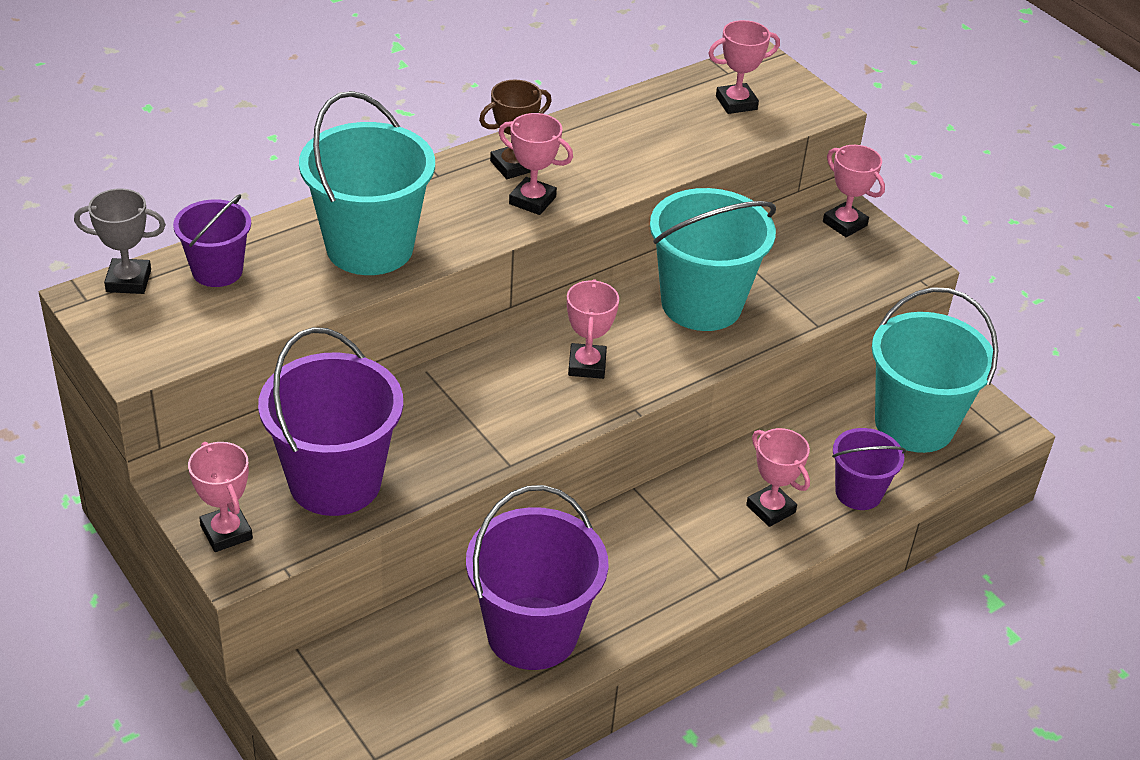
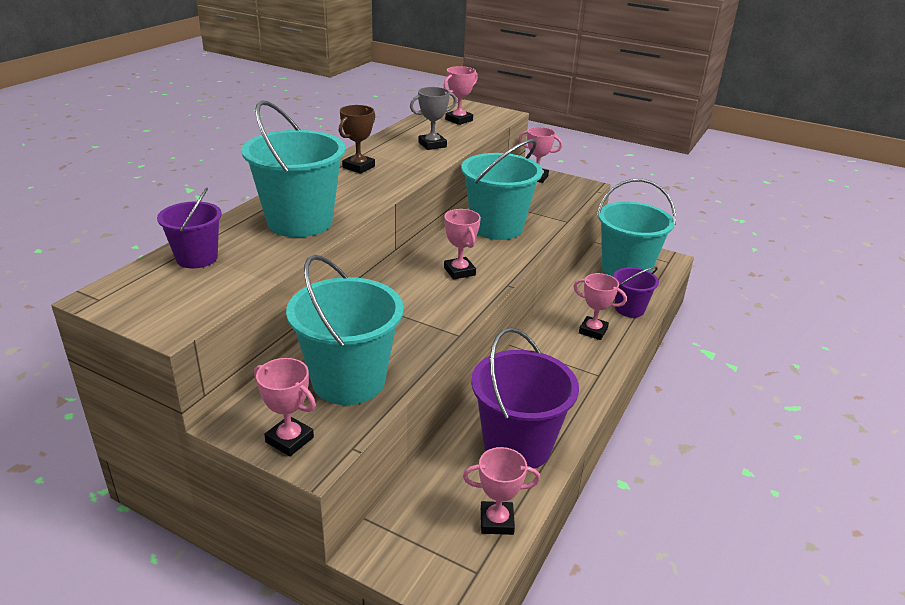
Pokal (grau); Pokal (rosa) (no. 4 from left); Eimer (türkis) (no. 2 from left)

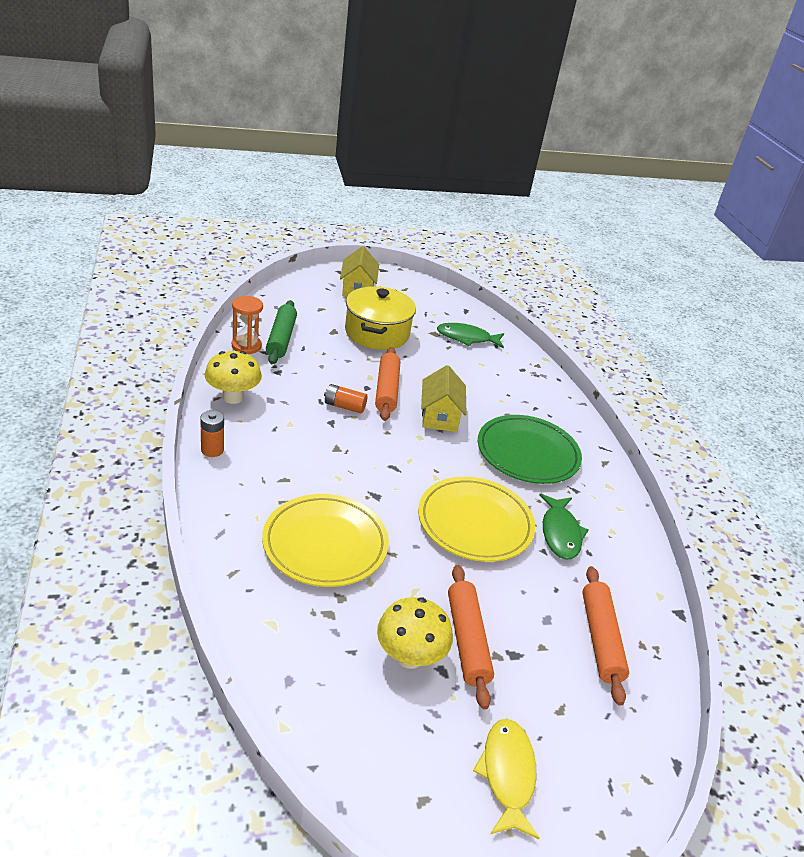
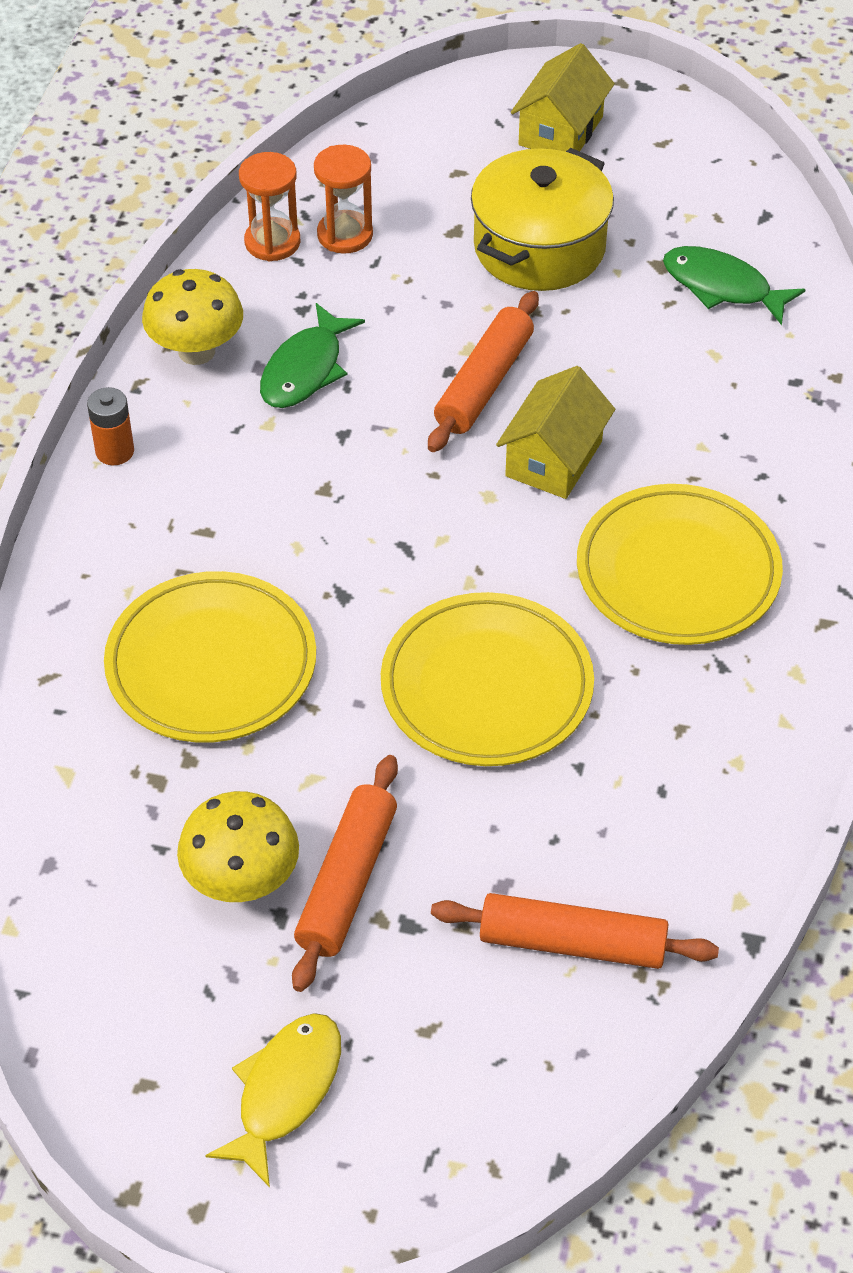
Batterie (orange) (no. 2 from left in the first image); Fisch (grün) (no. 1 from left); Sanduhr (orange) (no. 2 from left); Teller (gelb) (no. 3 from left); Nudelholz (orange) (no. 3 from left)

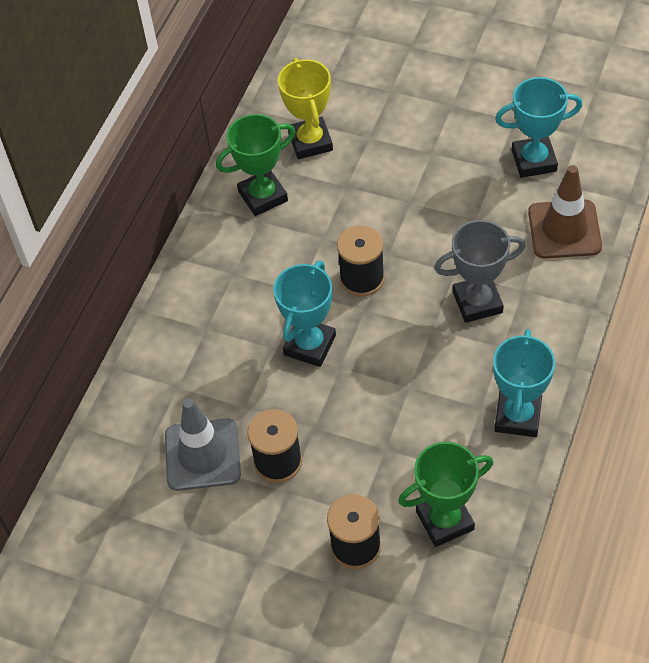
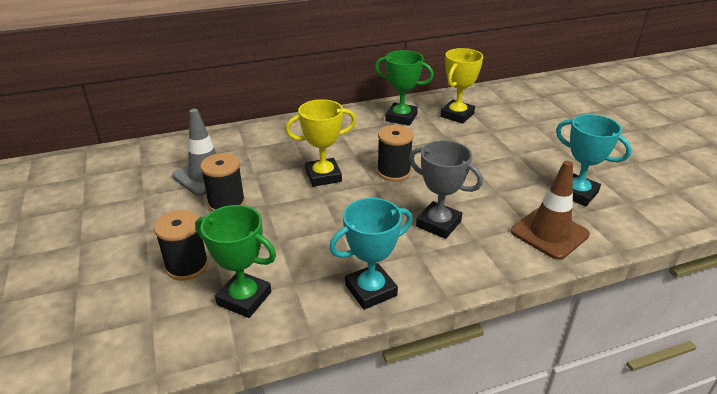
Pokal (gelb) (no. 1 from left)

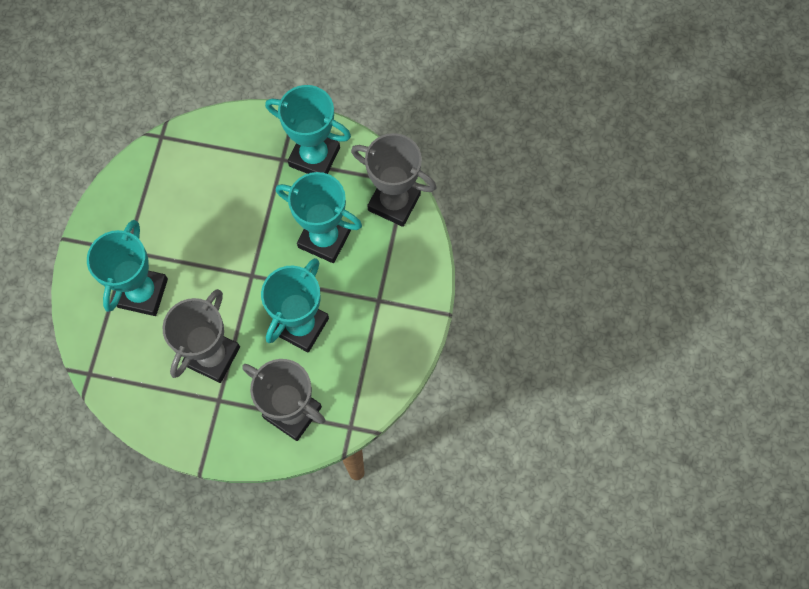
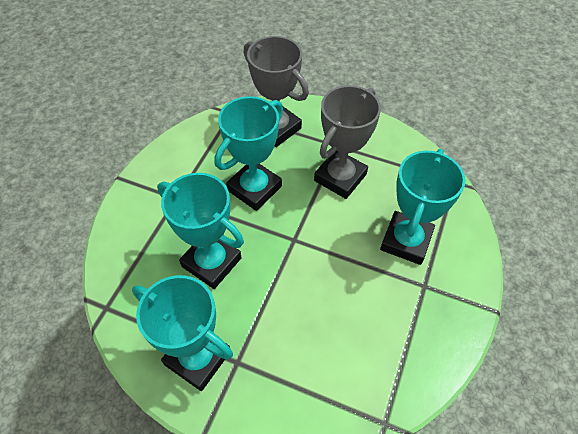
Pokal (grau) (no. 3 from left in the first image)

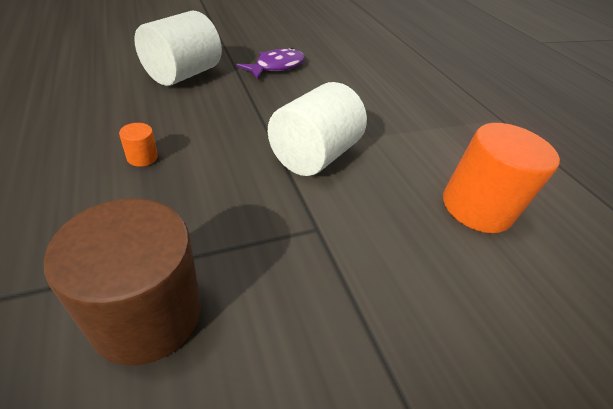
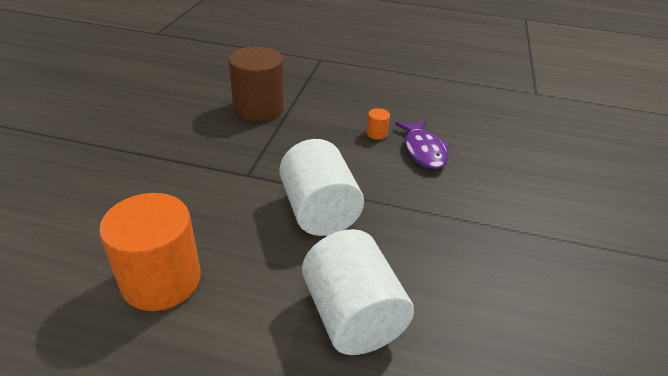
Vollzylinder (weiß) (no. 2 from left); Fisch (lila)

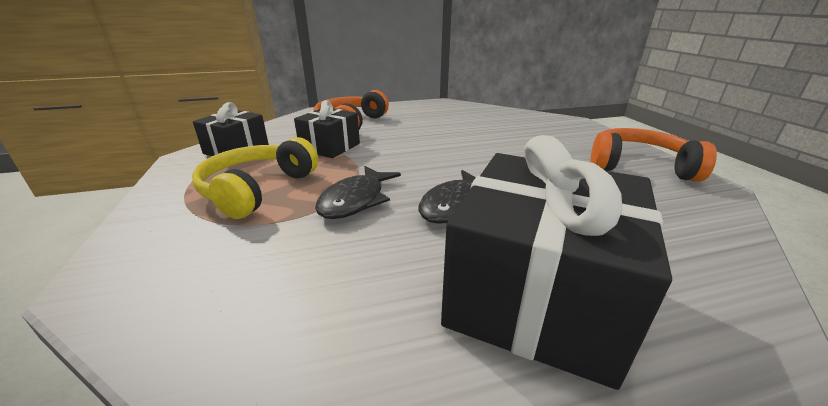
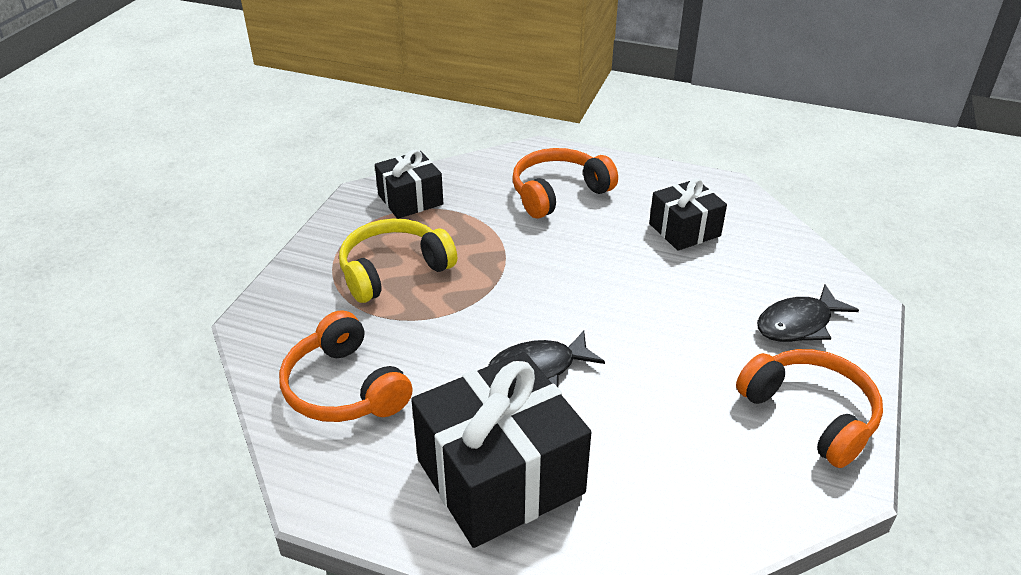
Kopfhörer (orange) (no. 1 from left); Geschenk (schwarz) (no. 3 from left); Fisch (schwarz) (no. 2 from left)

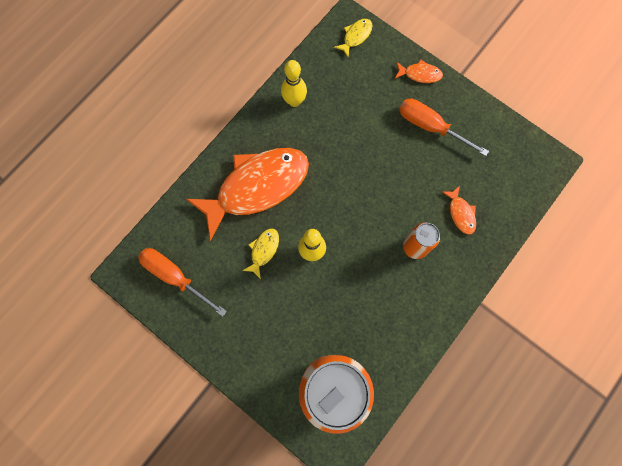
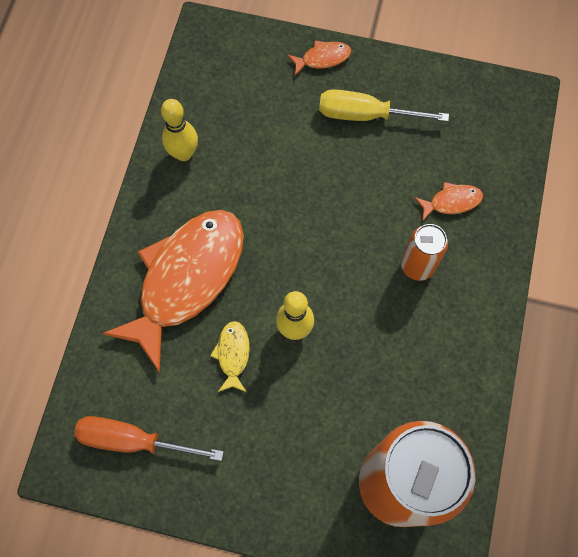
Fisch (gelb) (no. 2 from left in the first image); Schraubenzieher (gelb); Fisch (orange) (no. 3 from left)

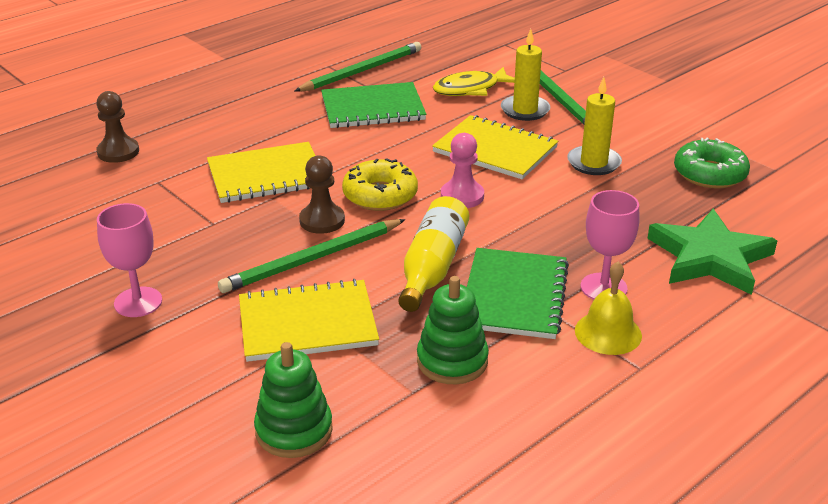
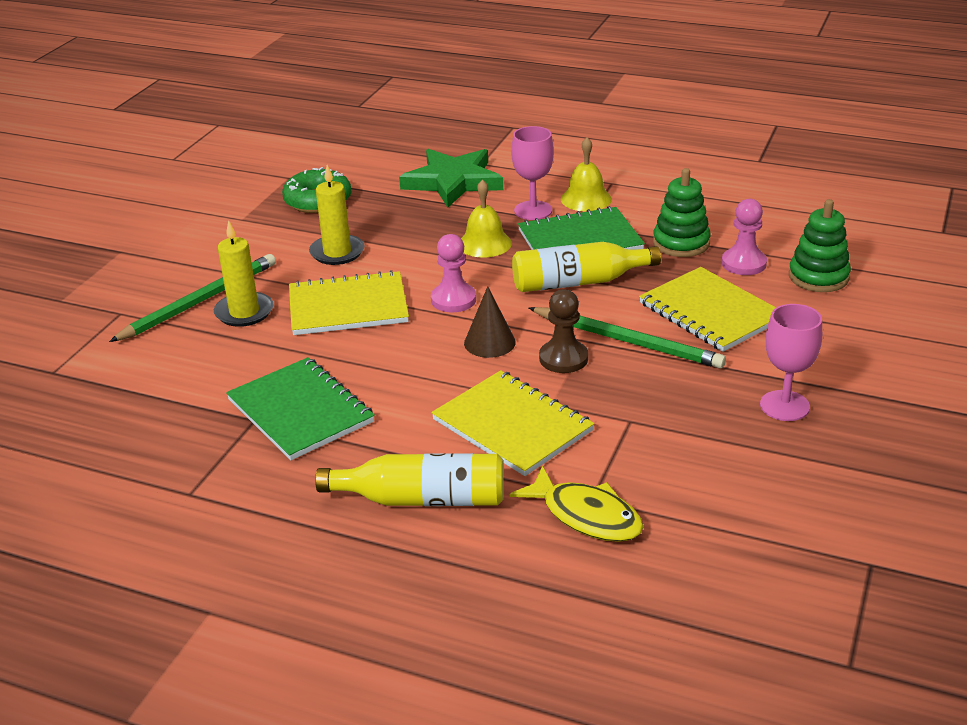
Bauer (braun) (no. 1 from left in the first image); Bleistift (grün) (no. 2 from left in the first image); Flasche (gelb) (no. 1 from left); Glocke (gelb) (no. 1 from left); Bauer (rosa) (no. 2 from left); Fisch (gelb); Kegel (braun); Notizbuch (gelb) (no. 1 from left)

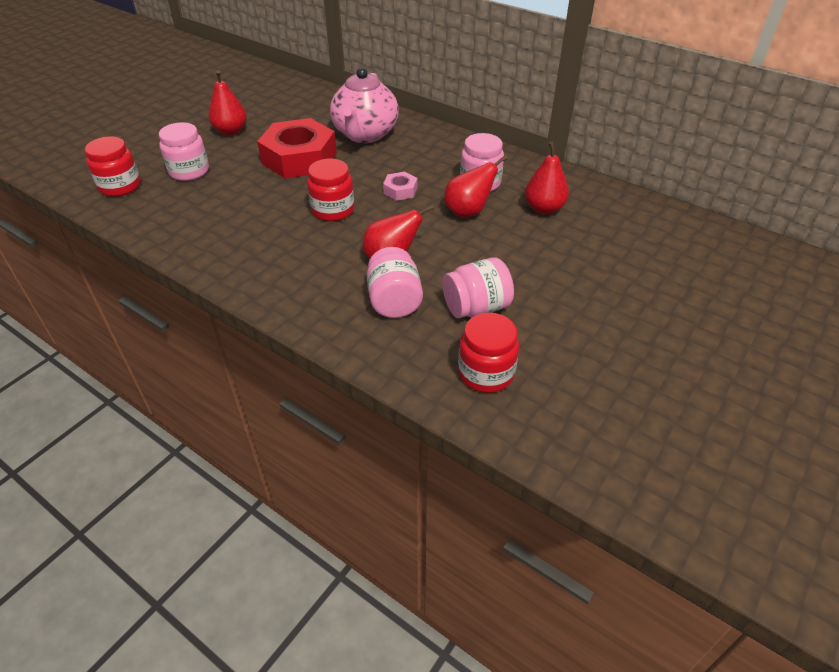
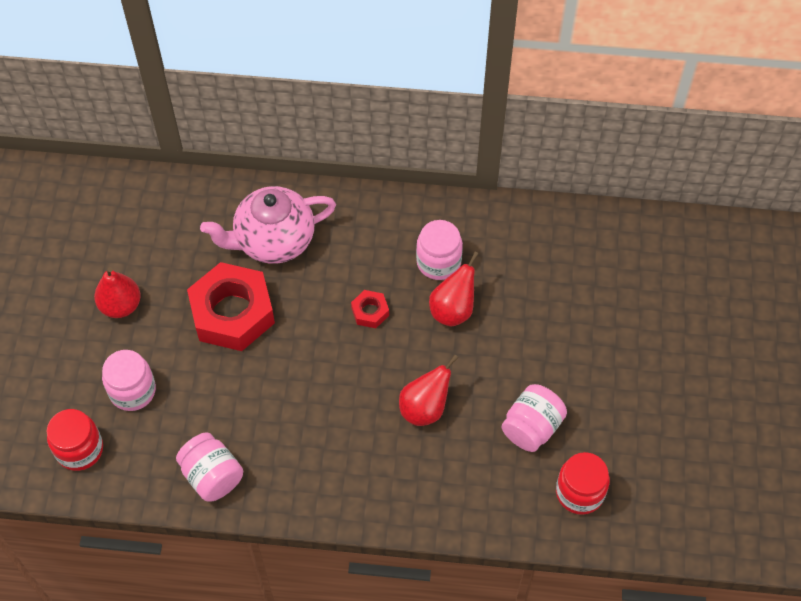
Einmachglas (rot) (no. 2 from left in the first image); Birne (rot) (no. 4 from left in the first image); Einmachglas (rosa) (no. 2 from left); Sechskantmutter (rot) (no. 2 from left); Teekanne (rosa)

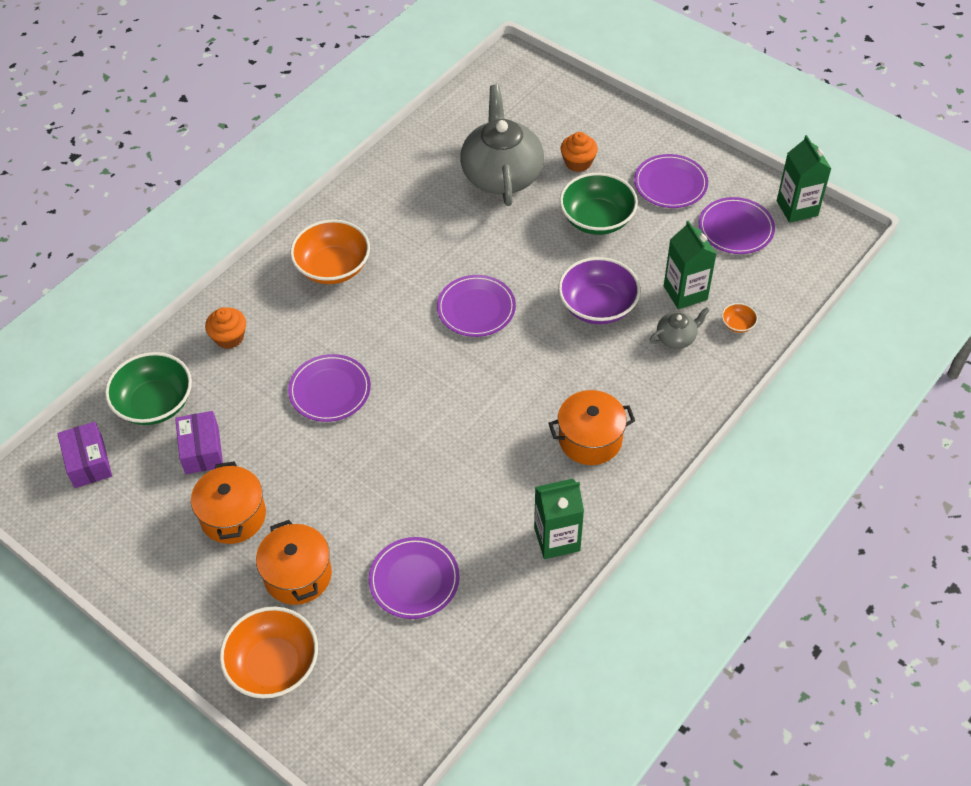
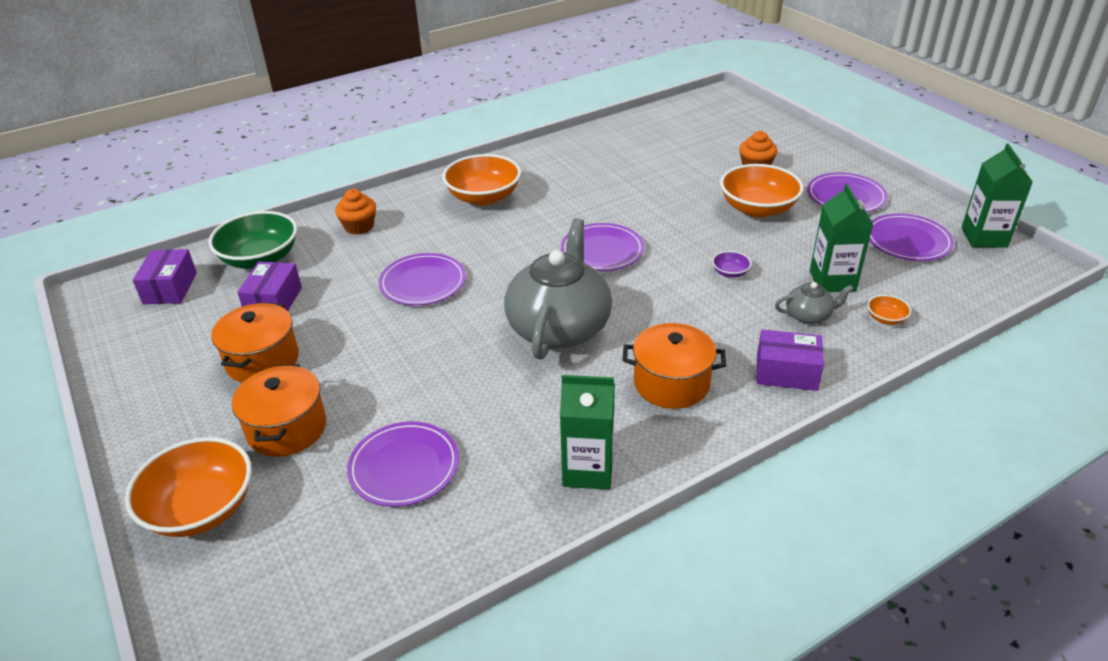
Schachtel (lila) (no. 3 from left); Teekanne (grau) (no. 1 from left); Schüssel (orange) (no. 3 from left); Schüssel (lila)

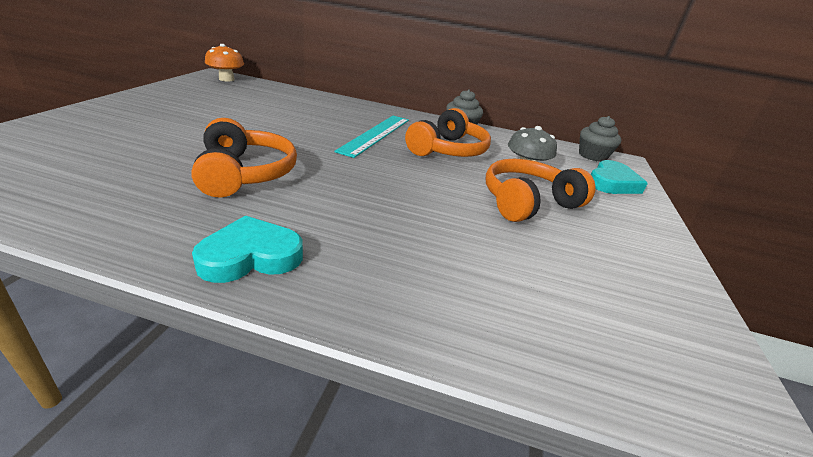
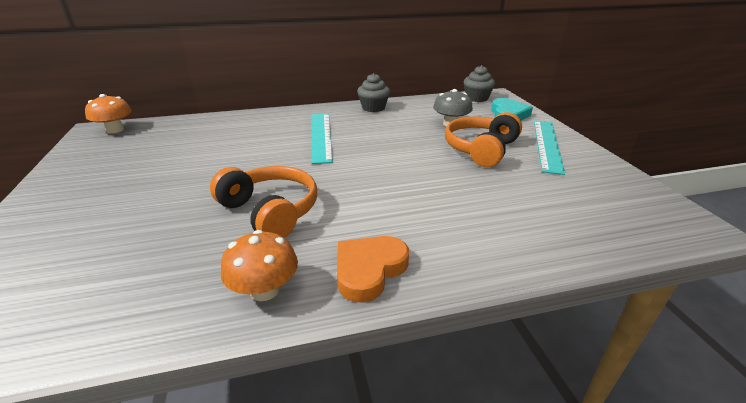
Kopfhörer (orange) (no. 2 from left in the first image); Pilz (orange) (no. 2 from left); Lineal (türkis) (no. 2 from left); Herz (orange)

